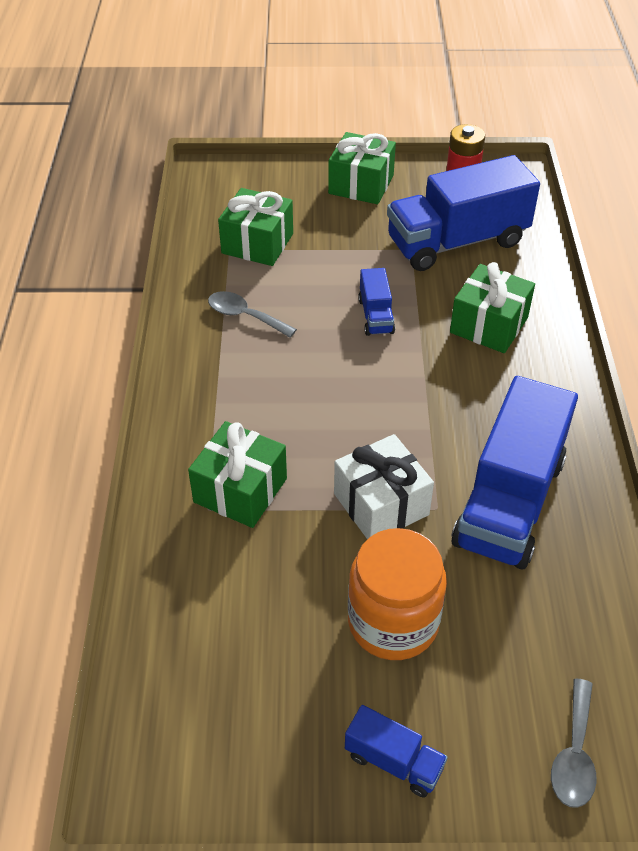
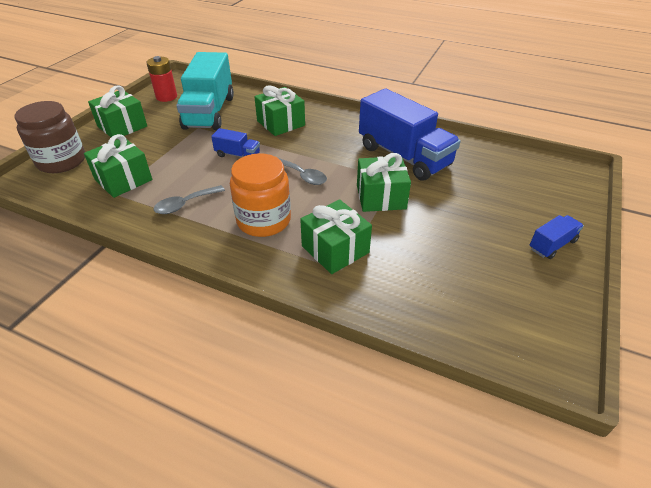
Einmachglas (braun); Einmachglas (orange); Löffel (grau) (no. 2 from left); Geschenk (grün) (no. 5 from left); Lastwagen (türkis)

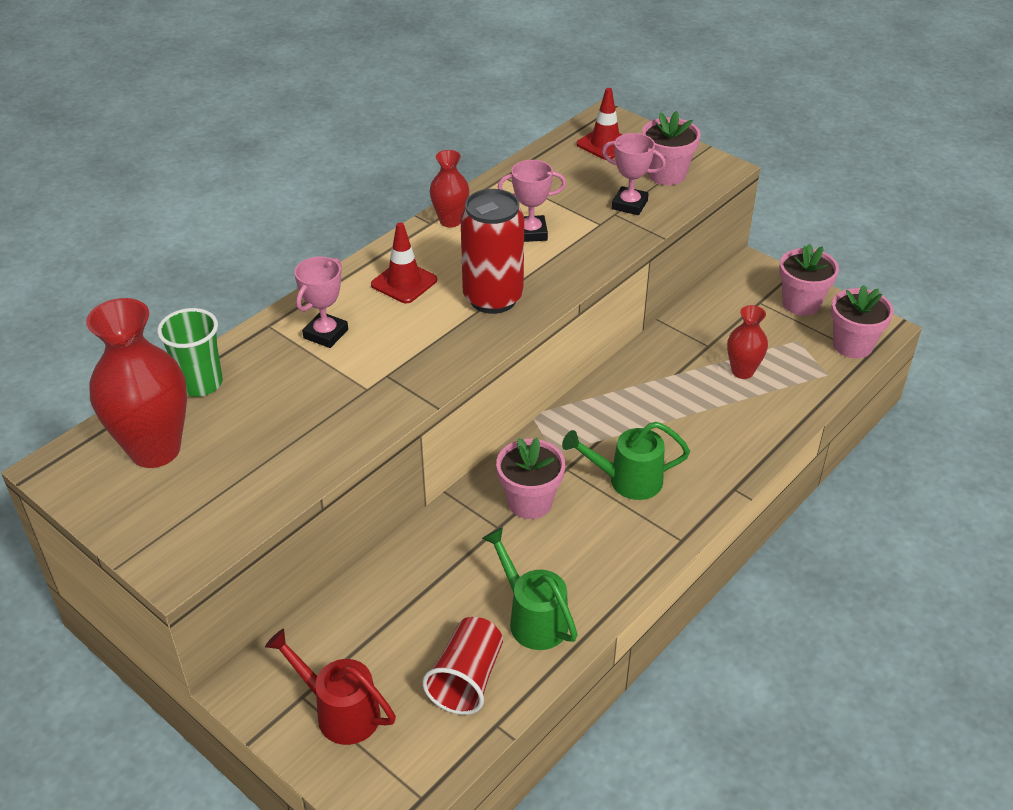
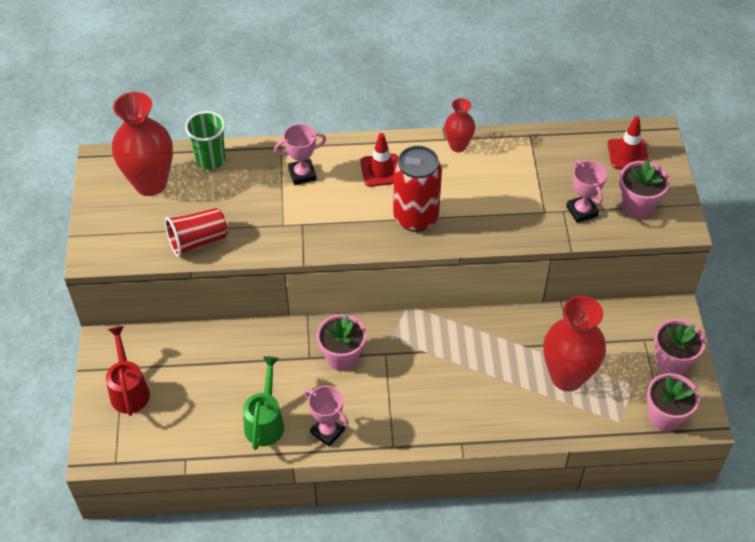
Gießkanne (grün) (no. 2 from left in the first image); Becher (rot); Pokal (rosa) (no. 2 from left); Vase (rot) (no. 3 from left)

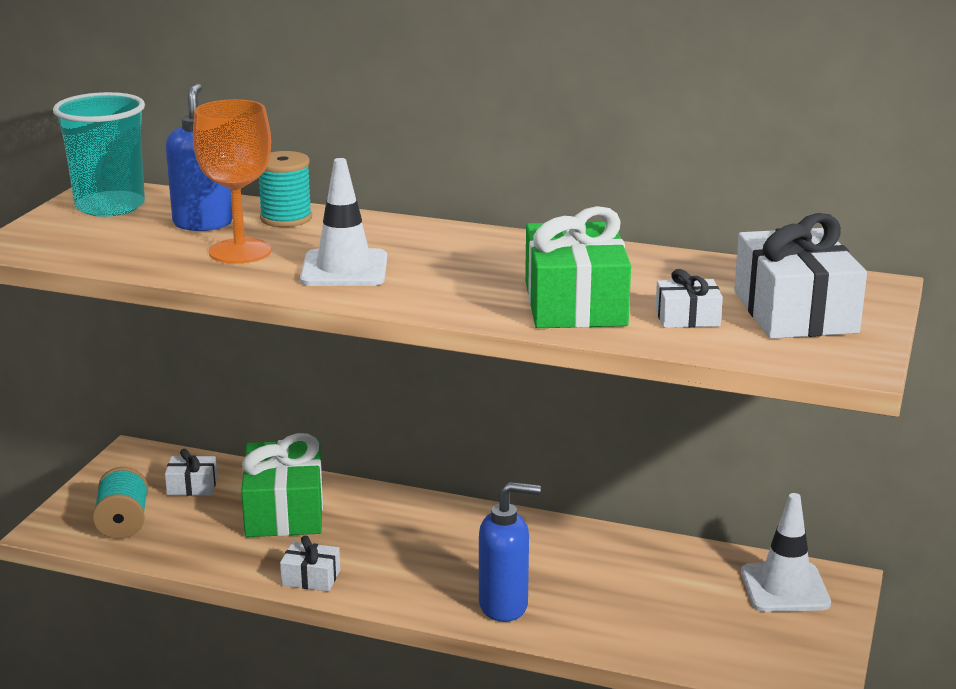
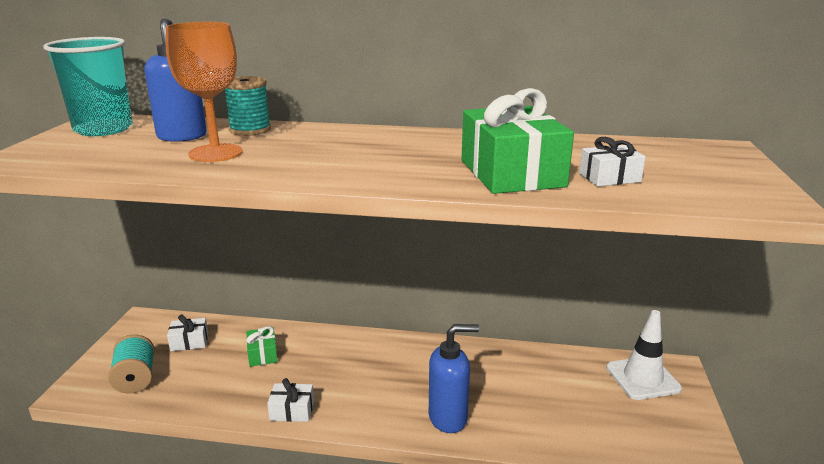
Leitkegel (weiß) (no. 1 from left in the first image); Geschenk (weiß) (no. 4 from left in the first image); Geschenk (grün) (no. 1 from left)

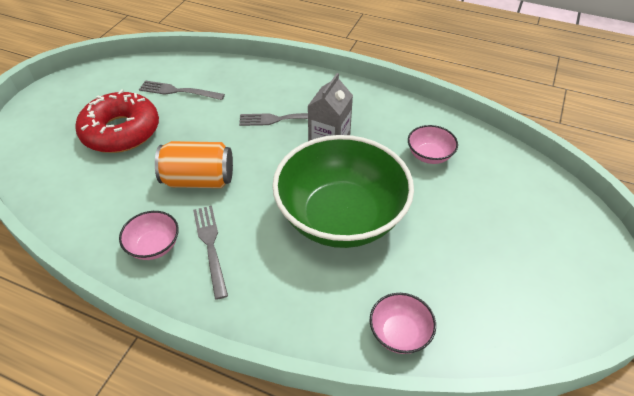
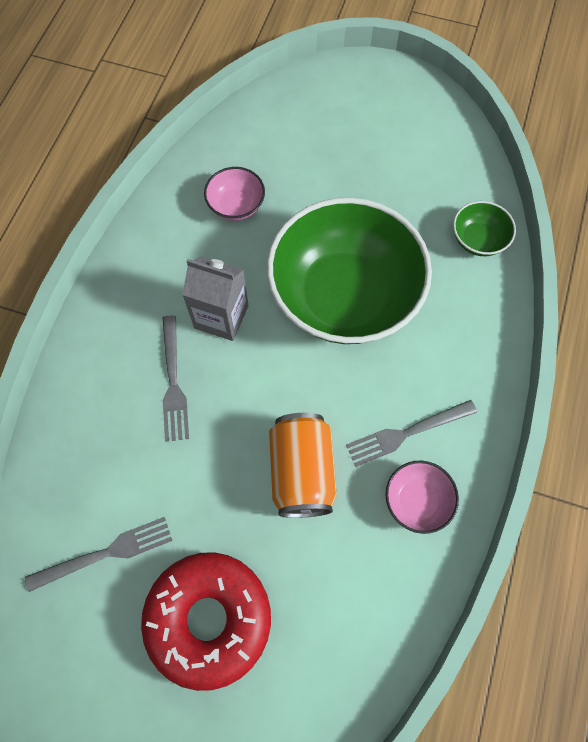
Schüssel (grün) (no. 2 from left); Gabel (grau) (no. 1 from left)

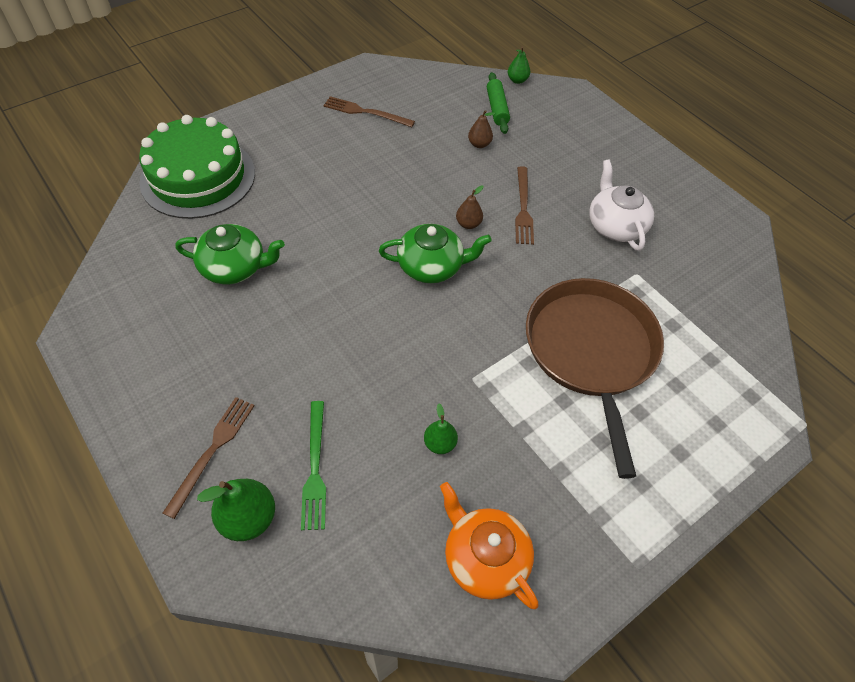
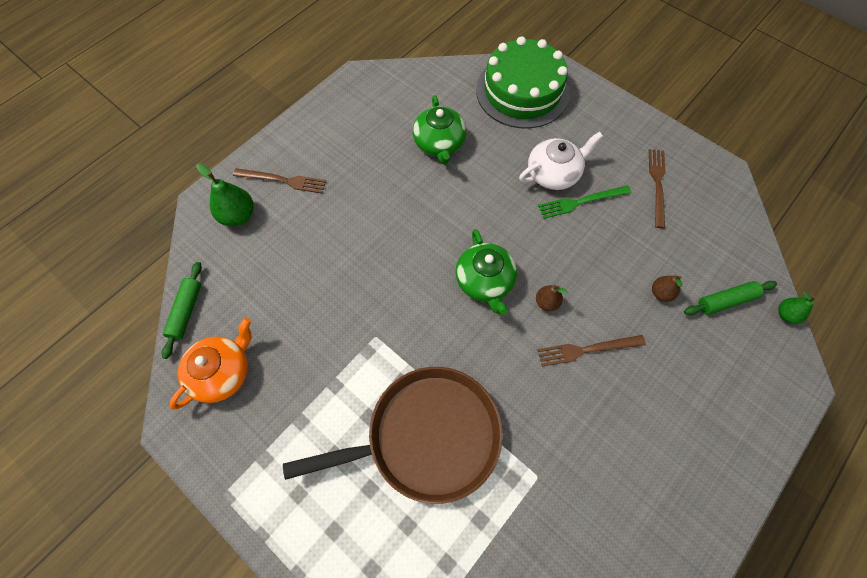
Birne (grün) (no. 2 from left in the first image); Nudelholz (grün) (no. 1 from left); Gabel (grün); Teekanne (weiß)

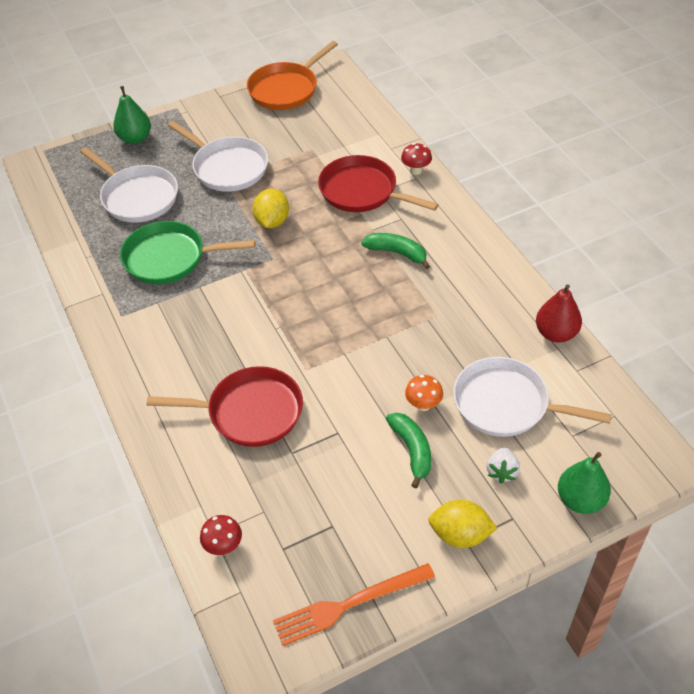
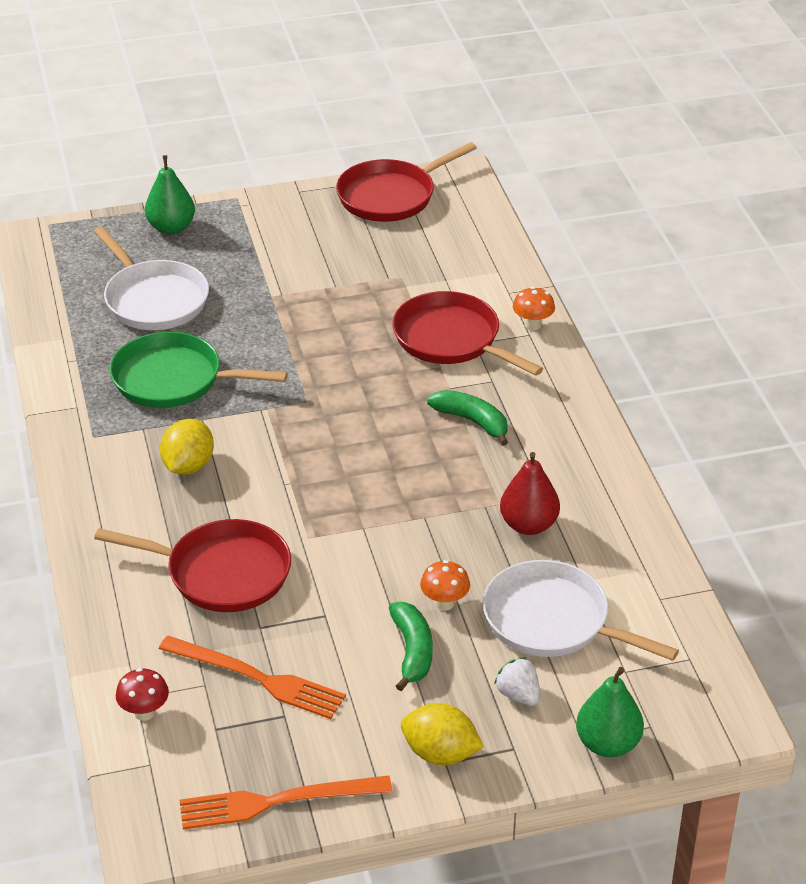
Pfanne (weiß) (no. 2 from left in the first image); Gabel (orange) (no. 1 from left); Zitrone (gelb) (no. 1 from left); Birne (rot); Pfanne (rot) (no. 2 from left); Pilz (orange) (no. 2 from left); Erdbeere (weiß)

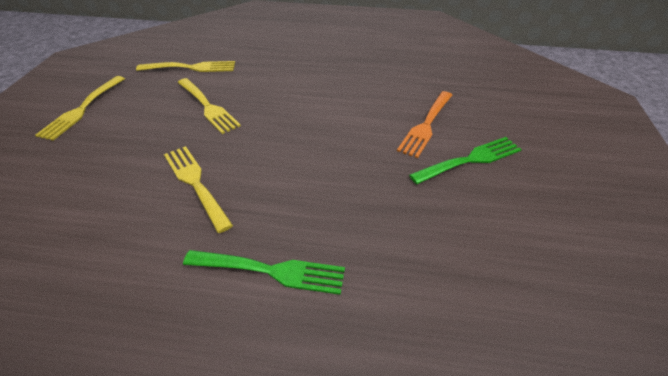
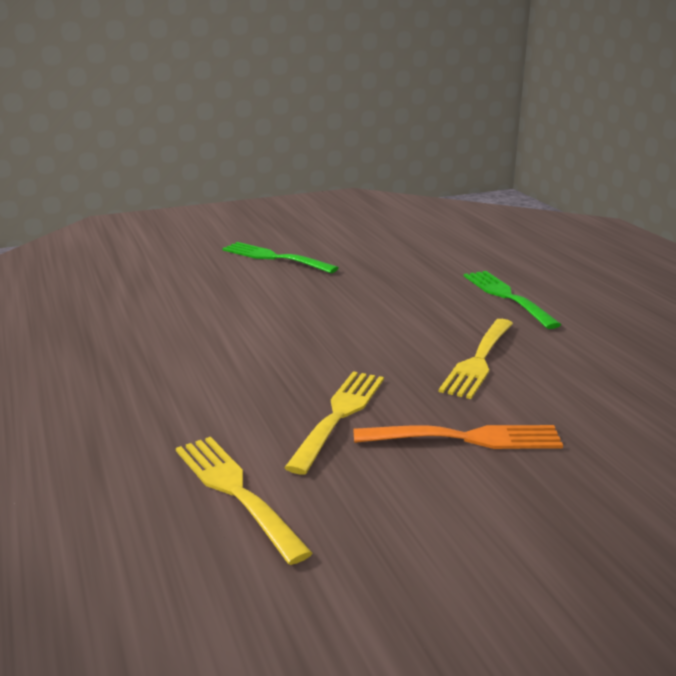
Gabel (gelb) (no. 1 from left in the first image); Gabel (orange)

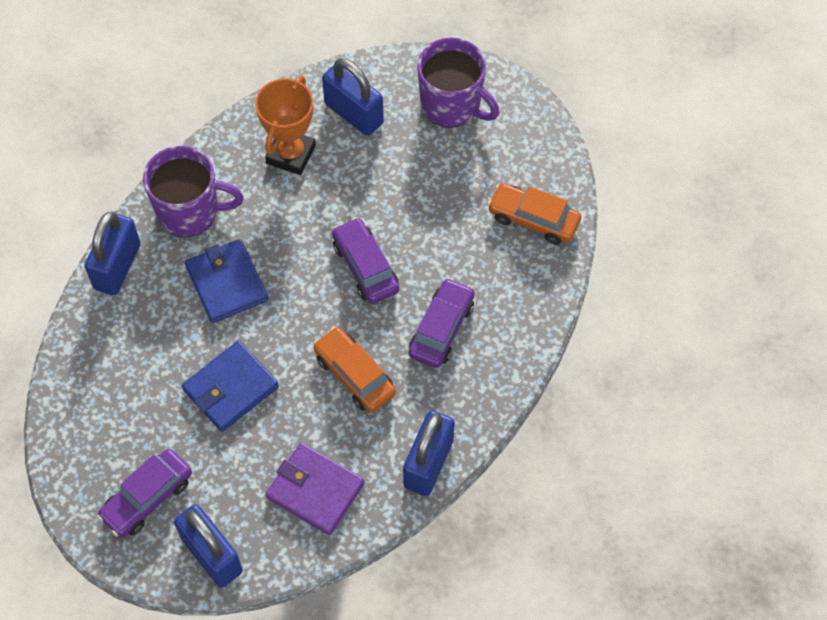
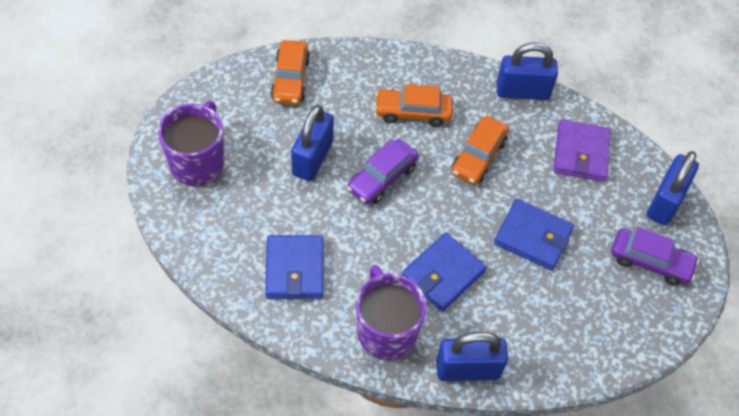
Vorhängeschloss (blau) (no. 1 from left); Geldbörse (blau) (no. 1 from left); Auto (orange) (no. 2 from left)

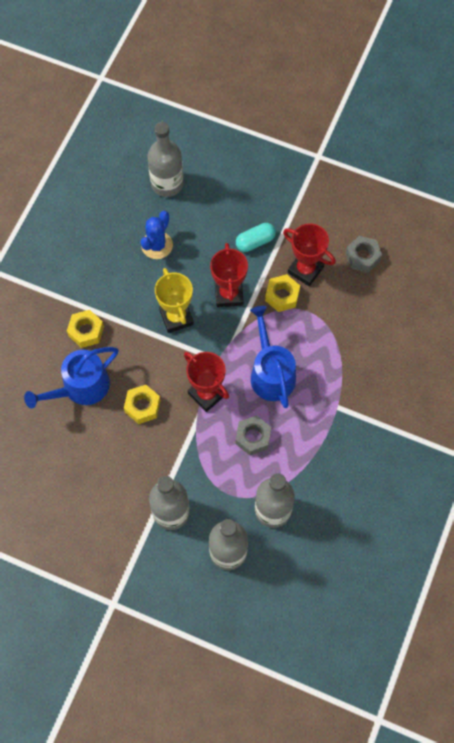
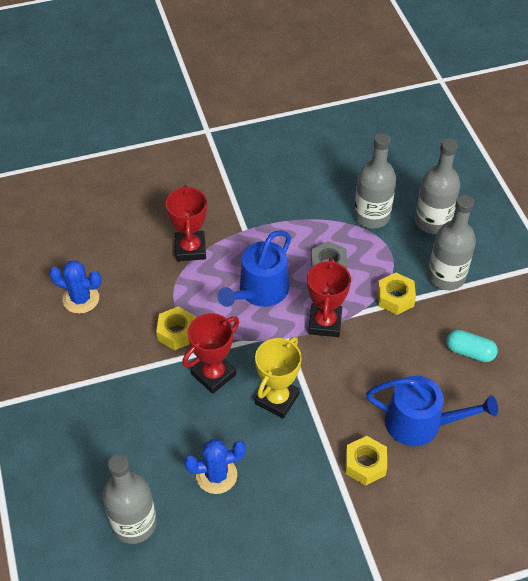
Sechskantmutter (gelb) (no. 3 from left); Kapsel (türkis); Pokal (rot) (no. 1 from left); Kaktus (blau) (no. 1 from left)

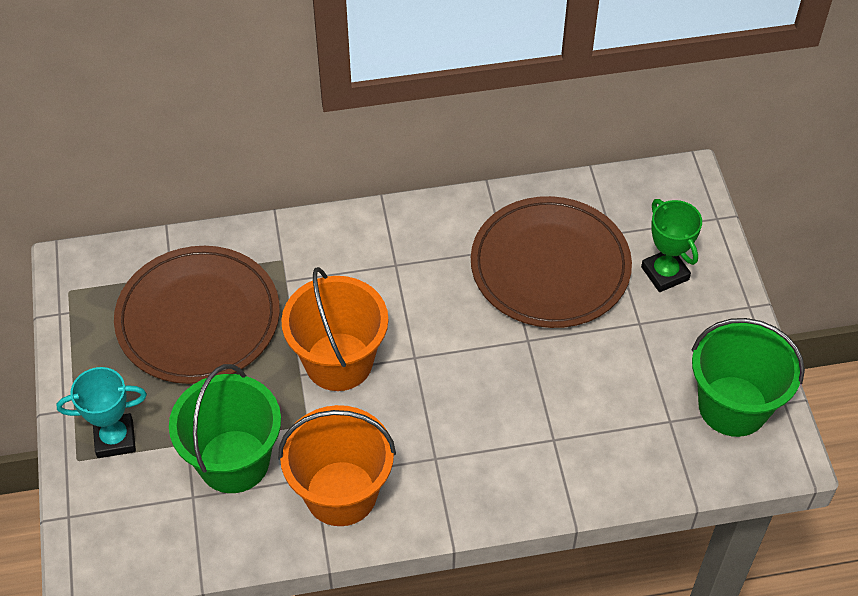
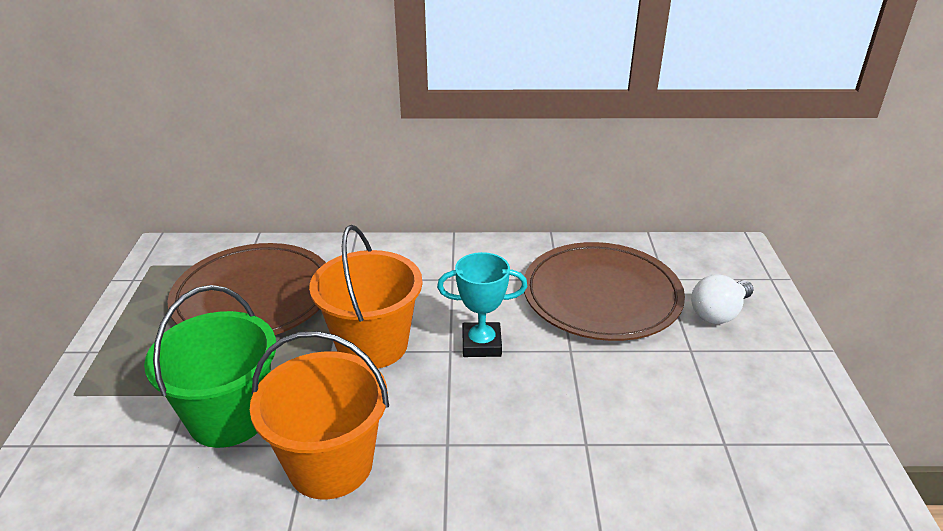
Eimer (grün) (no. 2 from left in the first image); Pokal (türkis); Glühbirne (weiß)

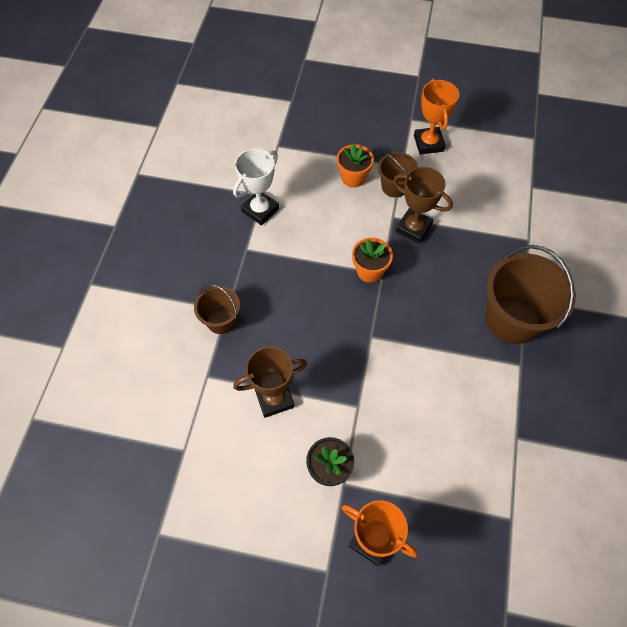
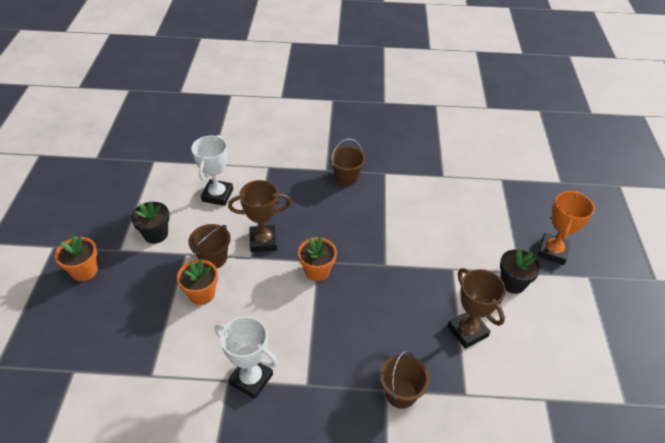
Blumentopf (orange) (no. 1 from left); Pokal (weiß) (no. 1 from left); Blumentopf (schwarz) (no. 1 from left); Pokal (braun) (no. 1 from left); Eimer (braun) (no. 2 from left)

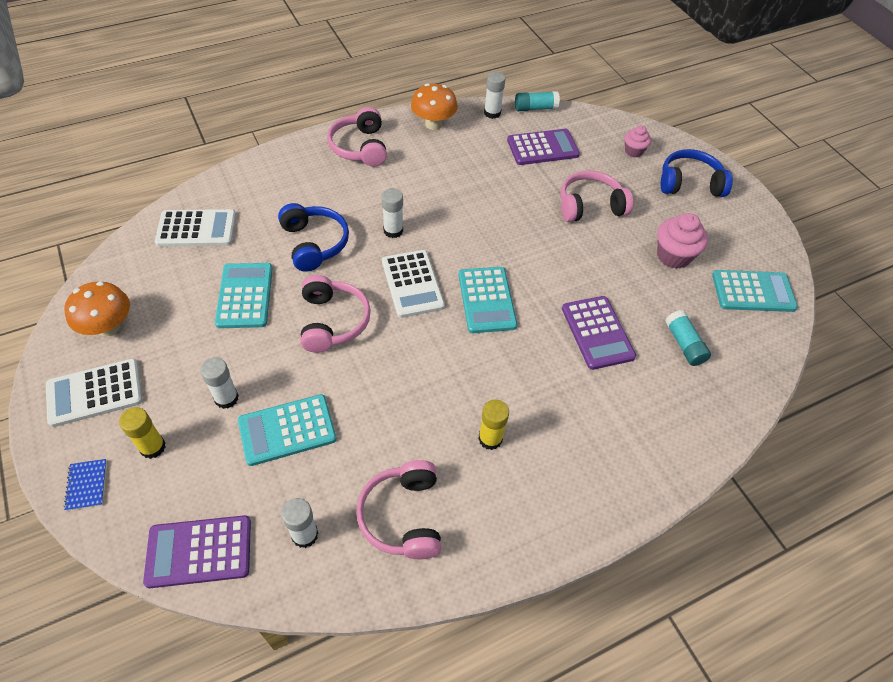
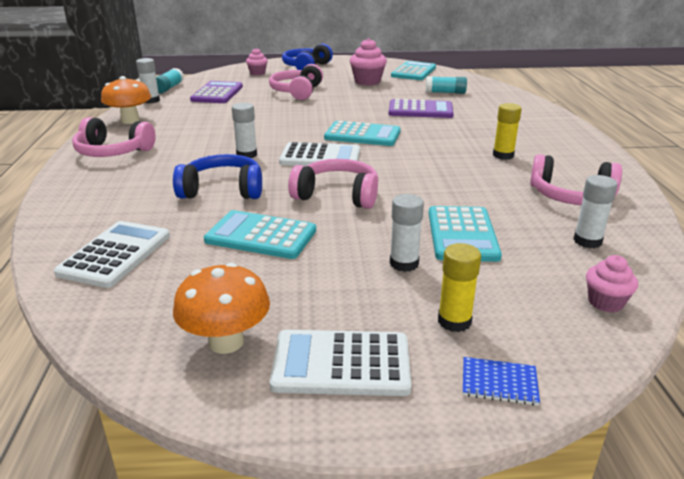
Muffin (rosa) (no. 3 from left); Taschenrechner (weiß) (no. 3 from left)

